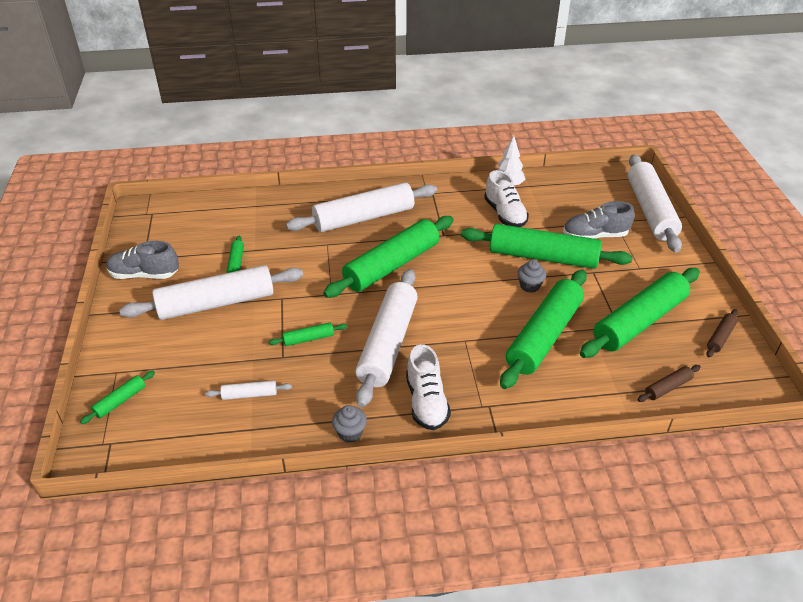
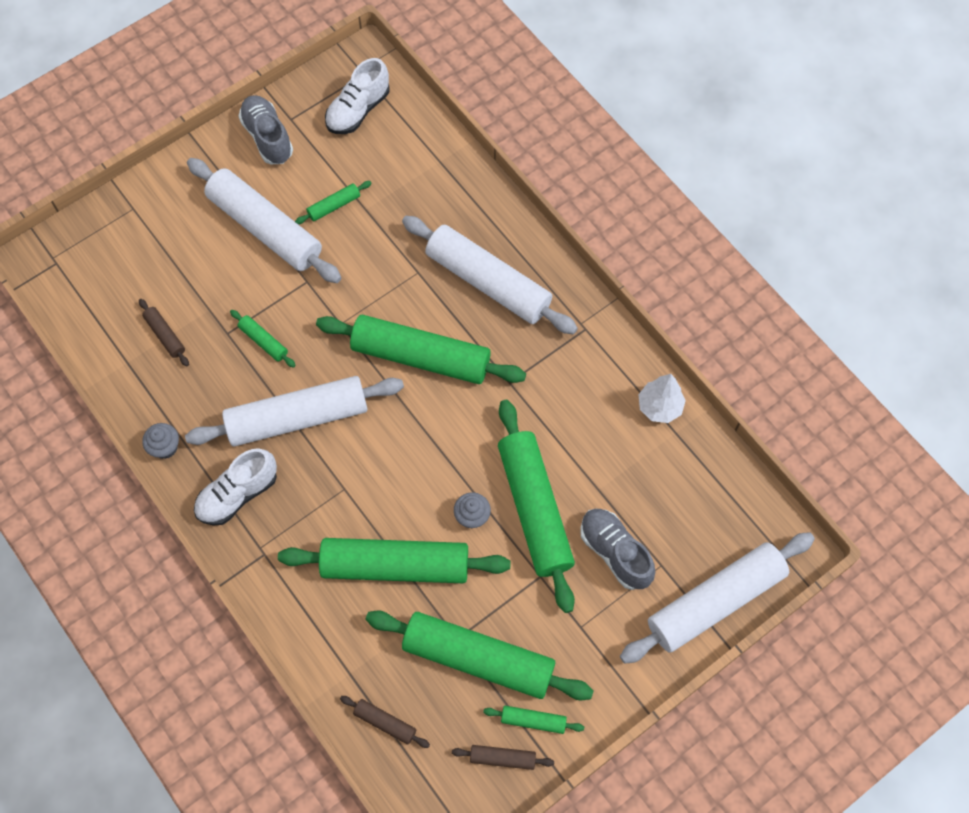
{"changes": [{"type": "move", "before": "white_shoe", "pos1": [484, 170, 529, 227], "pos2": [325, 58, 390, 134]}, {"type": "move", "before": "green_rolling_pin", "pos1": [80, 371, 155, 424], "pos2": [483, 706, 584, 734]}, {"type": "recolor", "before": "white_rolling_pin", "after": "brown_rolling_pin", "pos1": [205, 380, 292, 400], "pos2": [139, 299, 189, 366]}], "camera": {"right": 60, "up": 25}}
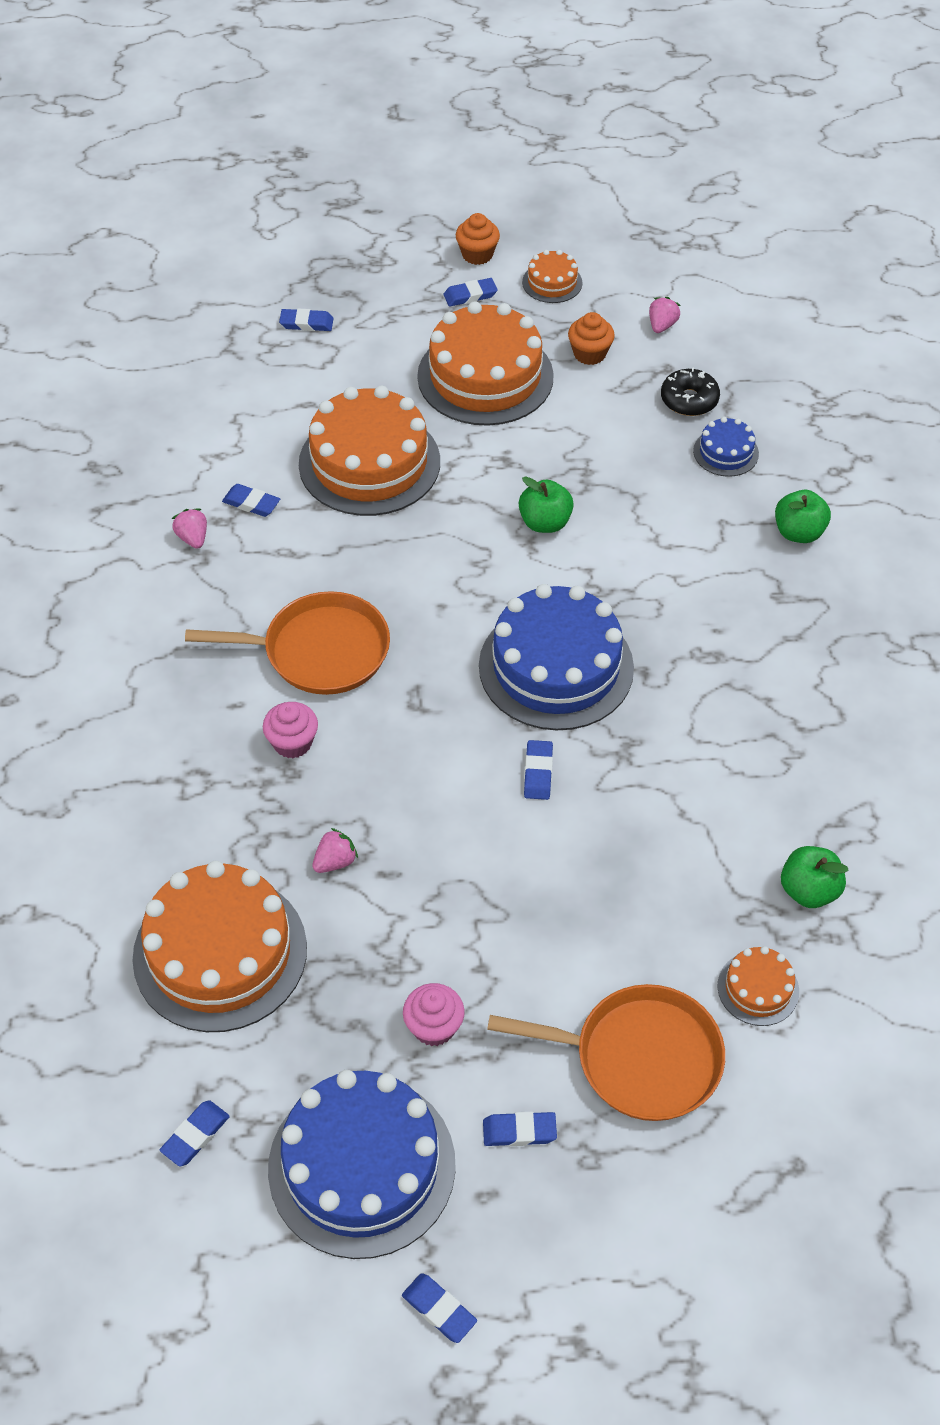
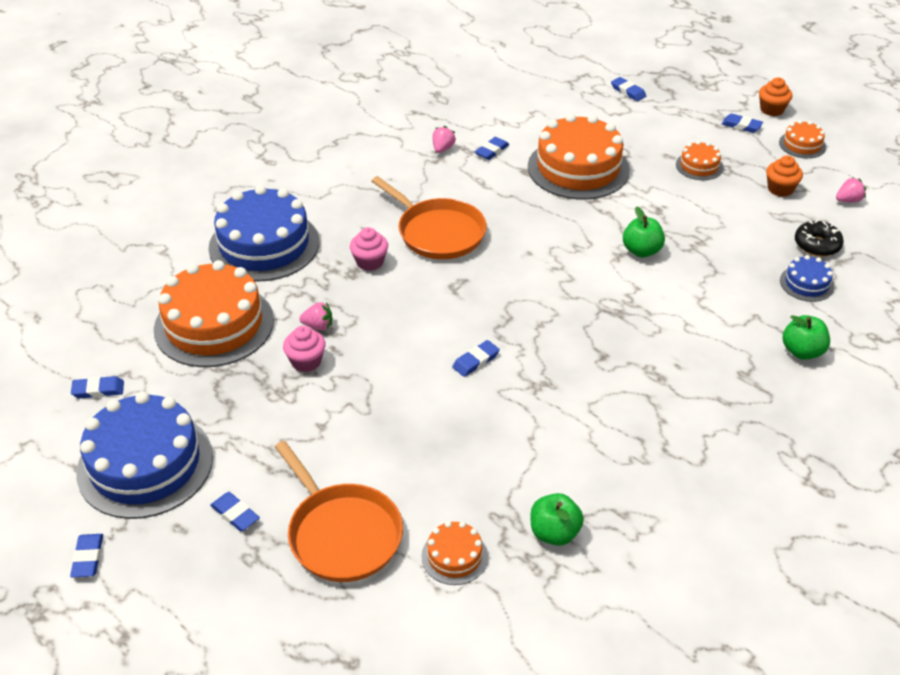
{"changes": [{"type": "resize", "before": "orange_cake", "pos1": [417, 301, 554, 426], "pos2": [676, 141, 723, 180], "scale": 0.46}, {"type": "rotate", "before": "blue_eraser", "pos1": [222, 484, 280, 517], "pos2": [475, 137, 509, 160], "turn": 60}, {"type": "move", "before": "blue_cake", "pos1": [479, 584, 634, 730], "pos2": [208, 185, 319, 282]}, {"type": "move", "before": "pink_cupcake", "pos1": [403, 983, 465, 1046], "pos2": [283, 326, 326, 372]}], "camera": {"right": 45, "up": -10}}
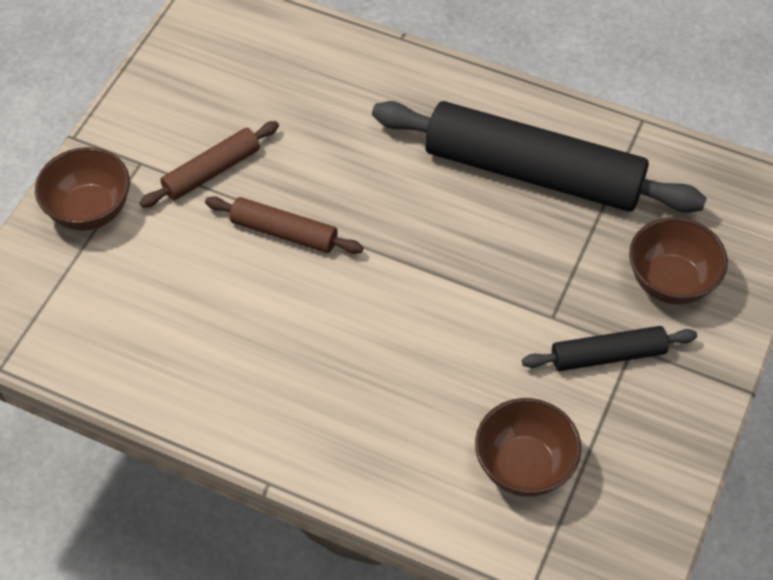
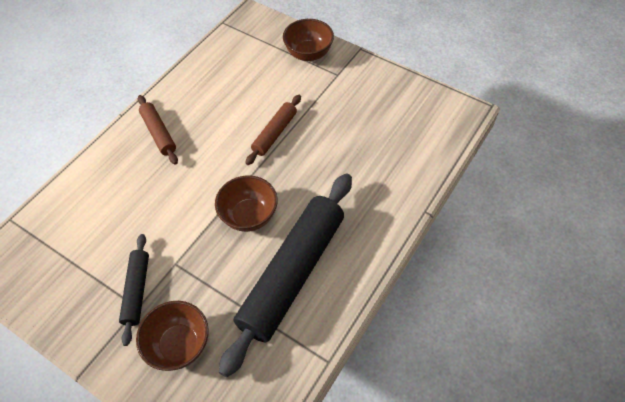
{"changes": [{"type": "move", "before": "brown_rolling_pin", "pos1": [140, 121, 279, 208], "pos2": [138, 95, 178, 165]}, {"type": "move", "before": "brown_bowl", "pos1": [475, 398, 582, 497], "pos2": [215, 175, 278, 232]}], "camera": {"right": 100, "up": 0}}
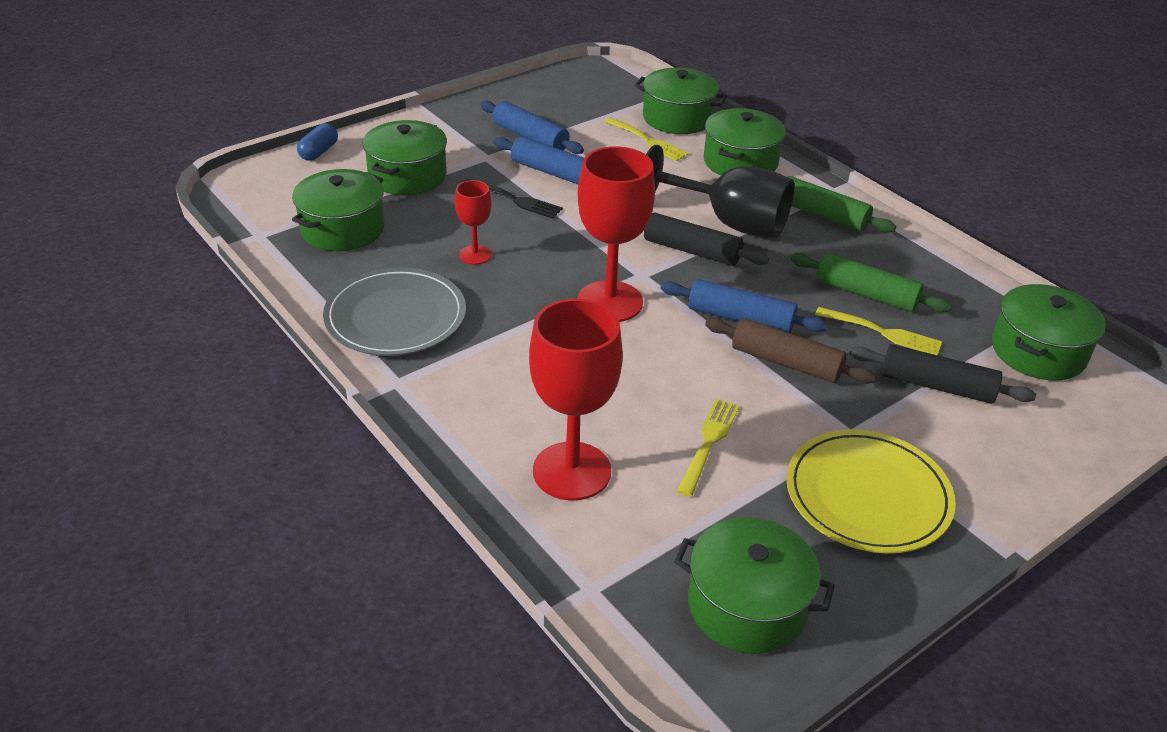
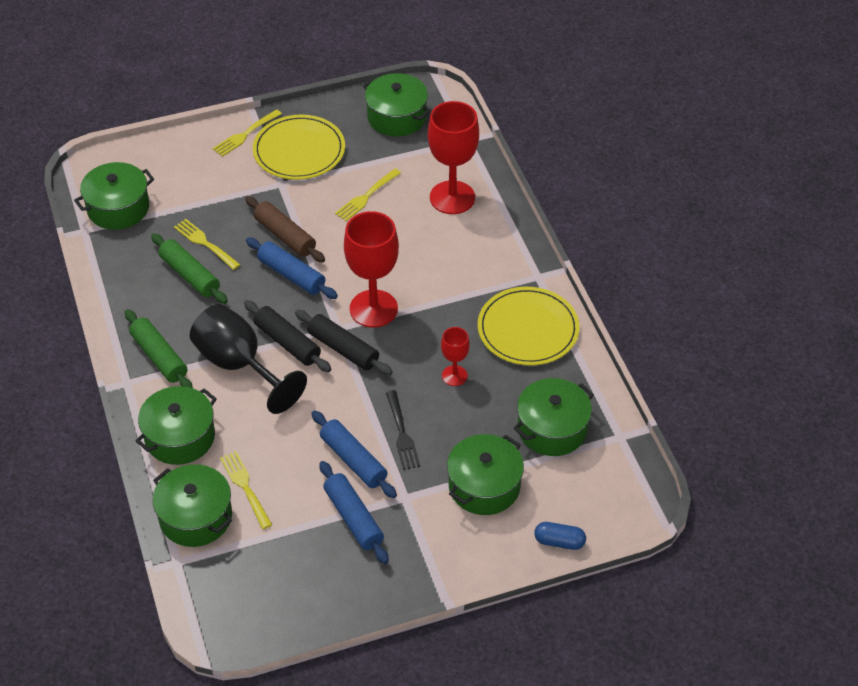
{"changes": [{"type": "rotate", "before": "blue_capsule", "pos1": [297, 123, 338, 161], "pos2": [534, 522, 586, 550], "turn": 60}, {"type": "rotate", "before": "black_fork", "pos1": [463, 179, 563, 218], "pos2": [386, 390, 420, 470], "turn": -150}, {"type": "recolor", "before": "grey_plate", "after": "yellow_plate", "pos1": [323, 268, 466, 356], "pos2": [478, 287, 580, 366]}, {"type": "move", "before": "black_rolling_pin", "pos1": [850, 344, 1036, 404], "pos2": [295, 310, 393, 375]}, {"type": "insert", "after": "yellow_fork", "pos2": [213, 109, 282, 157]}], "camera": {"right": -160, "up": 10}}
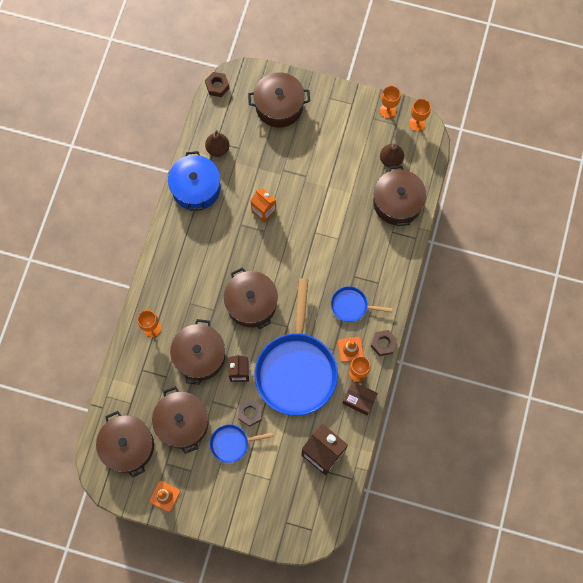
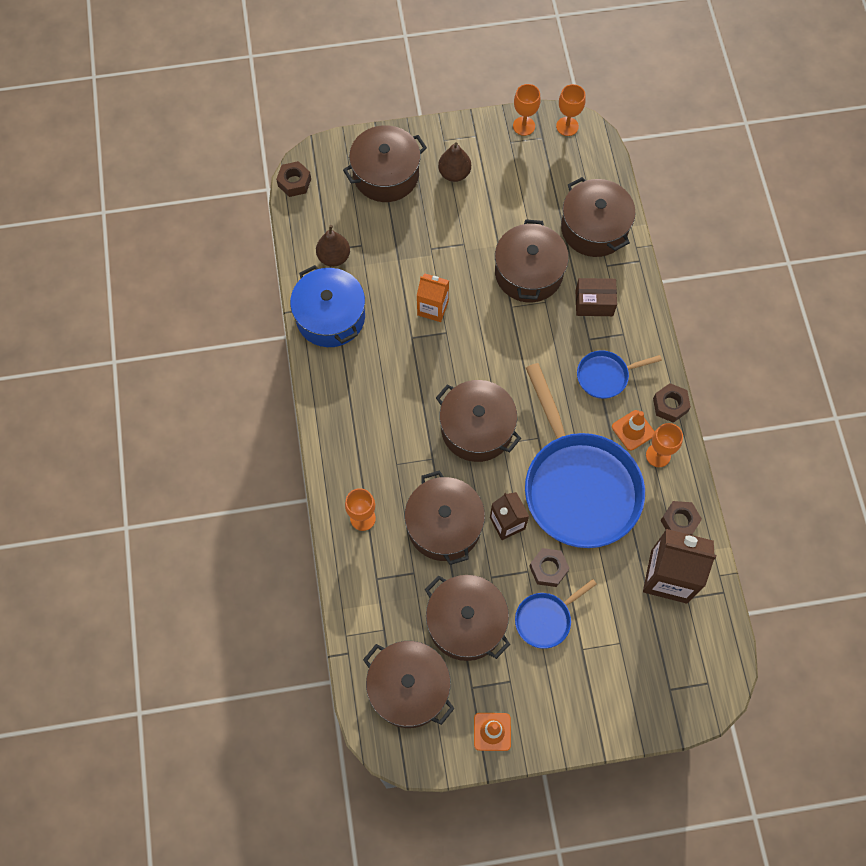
{"changes": [{"type": "move", "before": "brown_pear", "pos1": [380, 144, 404, 167], "pos2": [438, 142, 471, 182]}, {"type": "move", "before": "brown_box", "pos1": [342, 381, 378, 415], "pos2": [576, 278, 617, 316]}, {"type": "insert", "after": "brown_pot", "pos2": [495, 219, 569, 302]}, {"type": "insert", "after": "brown_nut", "pos2": [660, 501, 702, 535]}], "camera": {"right": -25, "up": -5}}
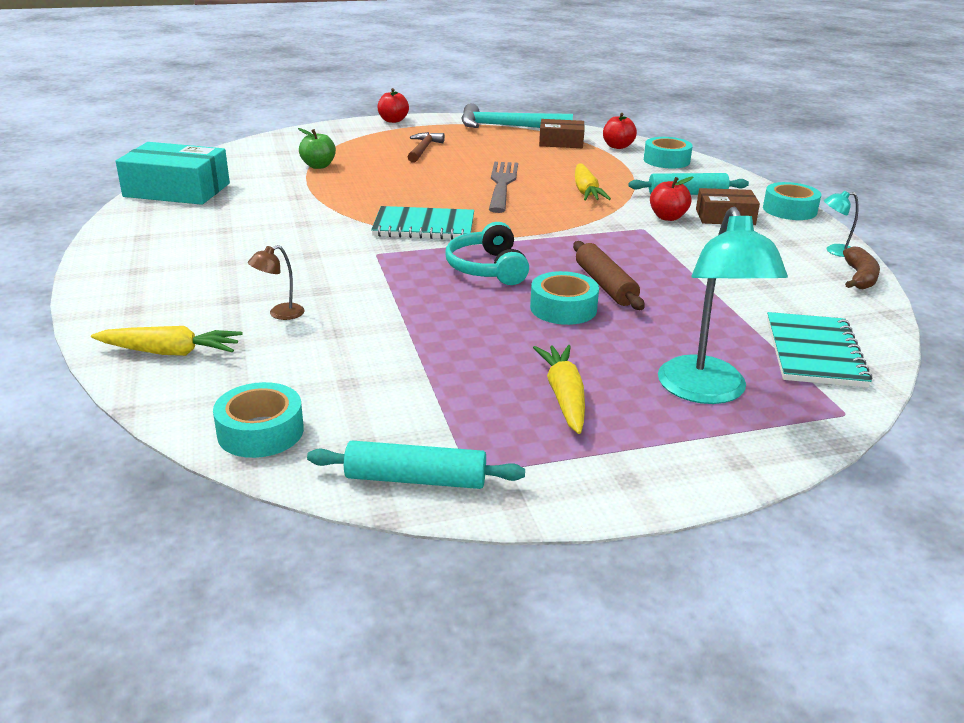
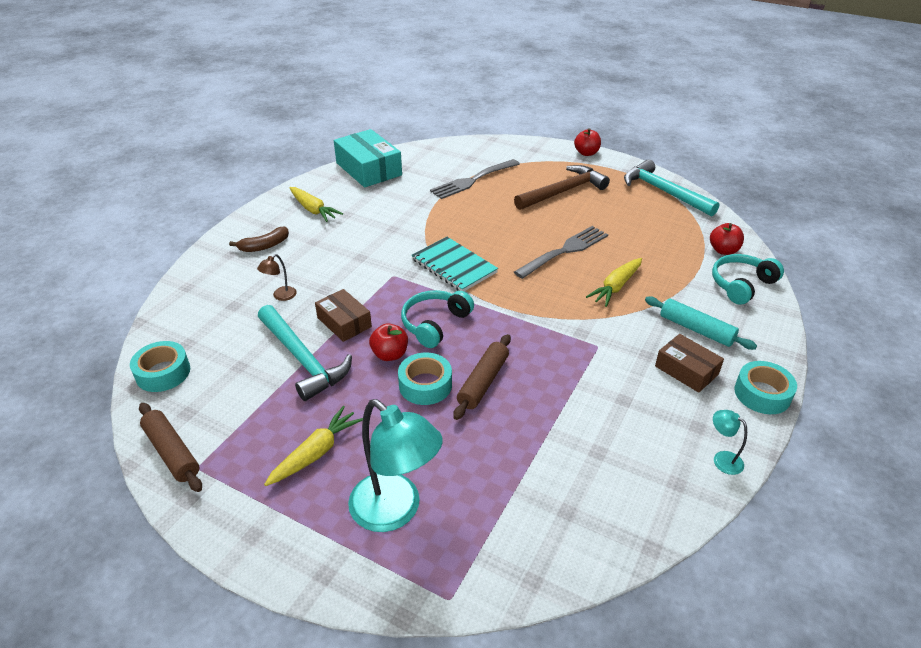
{"changes": [{"type": "move", "before": "brown_box", "pos1": [539, 119, 585, 148], "pos2": [315, 289, 372, 342]}, {"type": "replace", "before": "green_apple", "after": "grey_fork", "pos1": [298, 128, 336, 169], "pos2": [430, 159, 520, 199]}, {"type": "resize", "before": "brown_hammer", "pos1": [408, 132, 445, 163], "pos2": [514, 165, 610, 210], "scale": 1.67}, {"type": "replace", "before": "turquoise_tape", "after": "turquoise_headphones", "pos1": [644, 137, 693, 169], "pos2": [712, 254, 784, 305]}, {"type": "move", "before": "red_apple", "pos1": [650, 177, 693, 221], "pos2": [369, 324, 408, 361]}, {"type": "rotate", "before": "turquoise_lamp", "pos1": [658, 207, 788, 404], "pos2": [348, 399, 443, 532], "turn": -90}, {"type": "rotate", "before": "brown_lamp", "pos1": [248, 245, 304, 320], "pos2": [257, 254, 297, 301], "turn": -60}, {"type": "move", "before": "brown_banana", "pos1": [843, 246, 880, 289], "pos2": [229, 227, 289, 252]}, {"type": "delete", "before": "turquoise_notebook", "pos1": [767, 312, 872, 388]}, {"type": "move", "before": "yellow_carrot", "pos1": [91, 326, 242, 356], "pos2": [289, 187, 343, 222]}, {"type": "recolor", "before": "turquoise_rolling_pin", "after": "brown_rolling_pin", "pos1": [307, 441, 525, 489], "pos2": [139, 403, 202, 492]}, {"type": "insert", "after": "turquoise_hammer", "pos2": [258, 305, 352, 401]}], "camera": {"right": 45, "up": 10}}
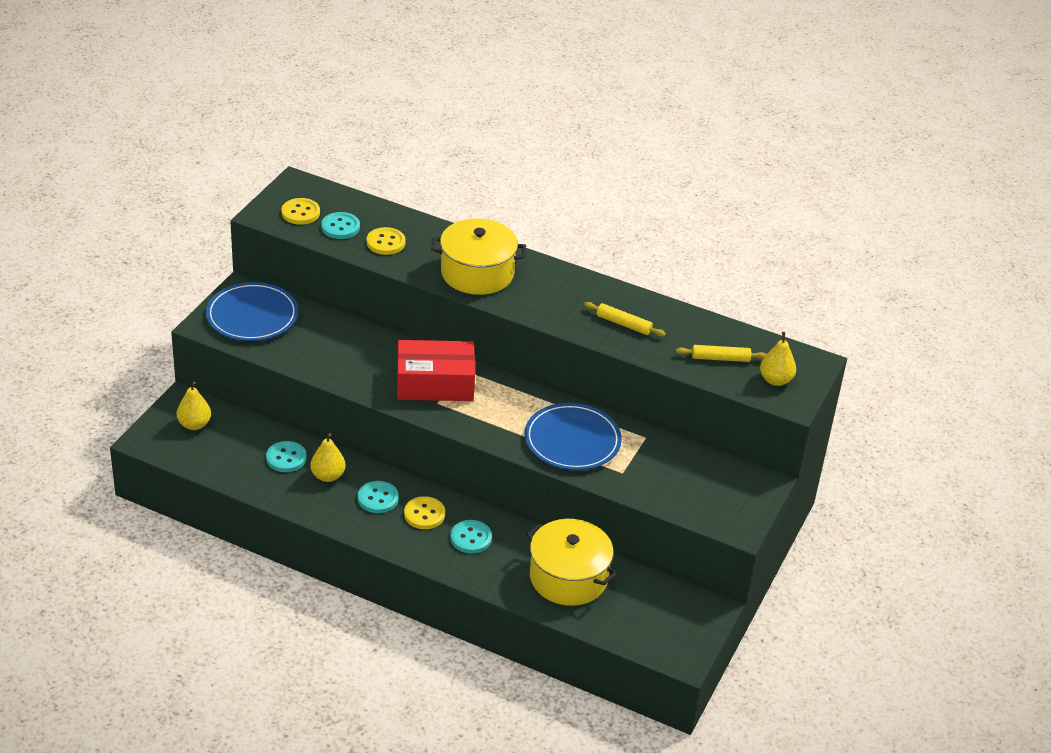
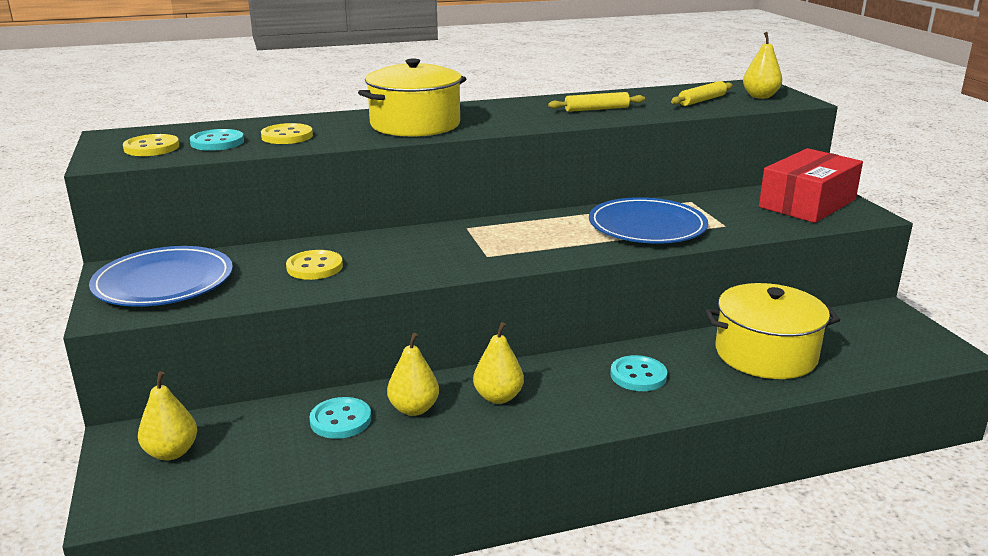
{"changes": [{"type": "move", "before": "red_box", "pos1": [397, 340, 475, 401], "pos2": [759, 148, 863, 223]}, {"type": "replace", "before": "turquoise_button", "after": "yellow_pear", "pos1": [358, 481, 399, 513], "pos2": [473, 322, 524, 404]}, {"type": "move", "before": "yellow_button", "pos1": [404, 496, 445, 529], "pos2": [286, 250, 343, 280]}], "camera": {"right": -40, "up": -15}}
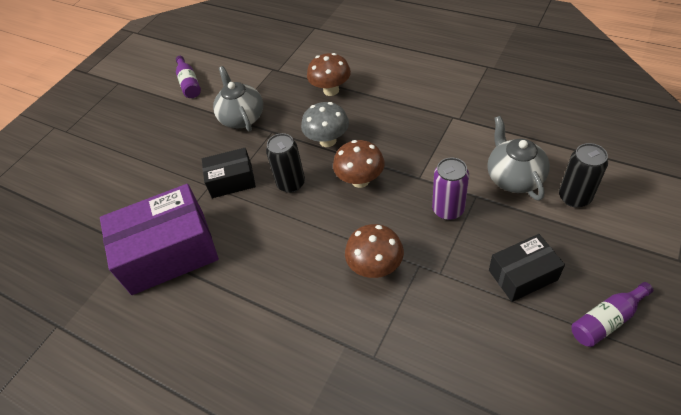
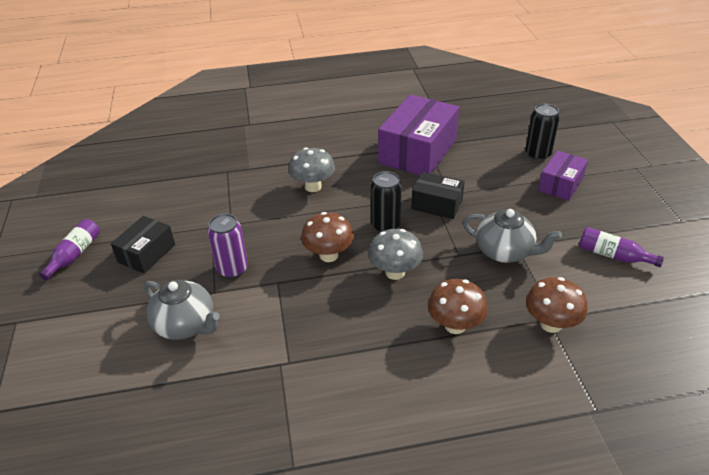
{"changes": [{"type": "move", "before": "black_can", "pos1": [559, 143, 608, 208], "pos2": [525, 104, 560, 161]}, {"type": "rotate", "before": "black_box", "pos1": [202, 148, 256, 198], "pos2": [411, 172, 465, 219], "turn": 75}, {"type": "move", "before": "brown_mushroom", "pos1": [345, 224, 404, 278], "pos2": [526, 277, 587, 333]}, {"type": "insert", "after": "grey_mushroom", "pos2": [288, 147, 335, 192]}, {"type": "insert", "after": "purple_box", "pos2": [538, 150, 588, 201]}], "camera": {"right": 135, "up": -10}}
